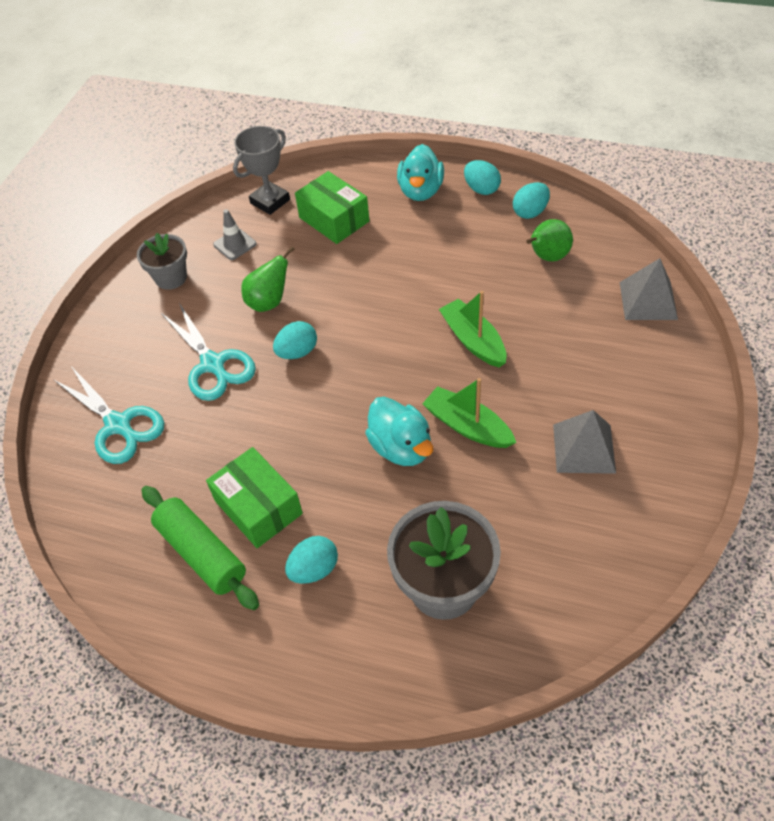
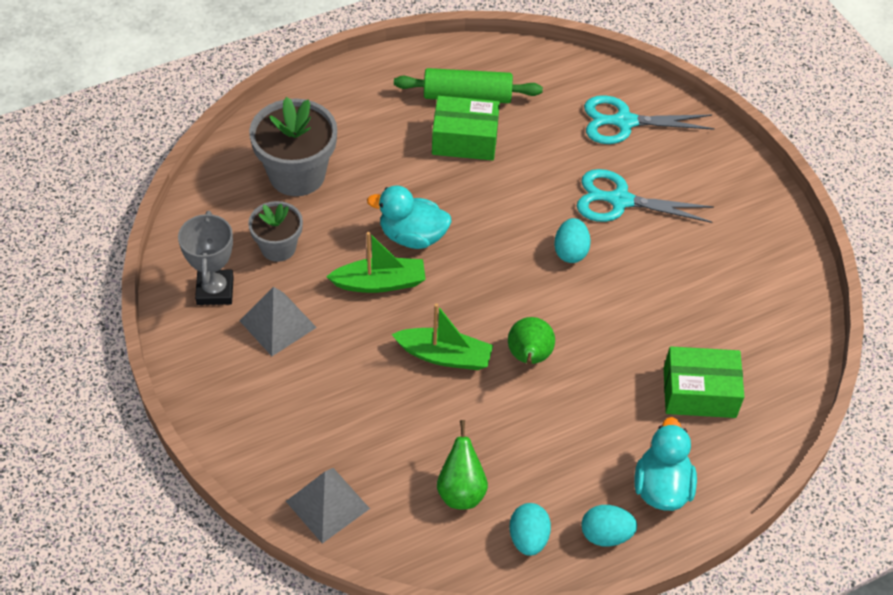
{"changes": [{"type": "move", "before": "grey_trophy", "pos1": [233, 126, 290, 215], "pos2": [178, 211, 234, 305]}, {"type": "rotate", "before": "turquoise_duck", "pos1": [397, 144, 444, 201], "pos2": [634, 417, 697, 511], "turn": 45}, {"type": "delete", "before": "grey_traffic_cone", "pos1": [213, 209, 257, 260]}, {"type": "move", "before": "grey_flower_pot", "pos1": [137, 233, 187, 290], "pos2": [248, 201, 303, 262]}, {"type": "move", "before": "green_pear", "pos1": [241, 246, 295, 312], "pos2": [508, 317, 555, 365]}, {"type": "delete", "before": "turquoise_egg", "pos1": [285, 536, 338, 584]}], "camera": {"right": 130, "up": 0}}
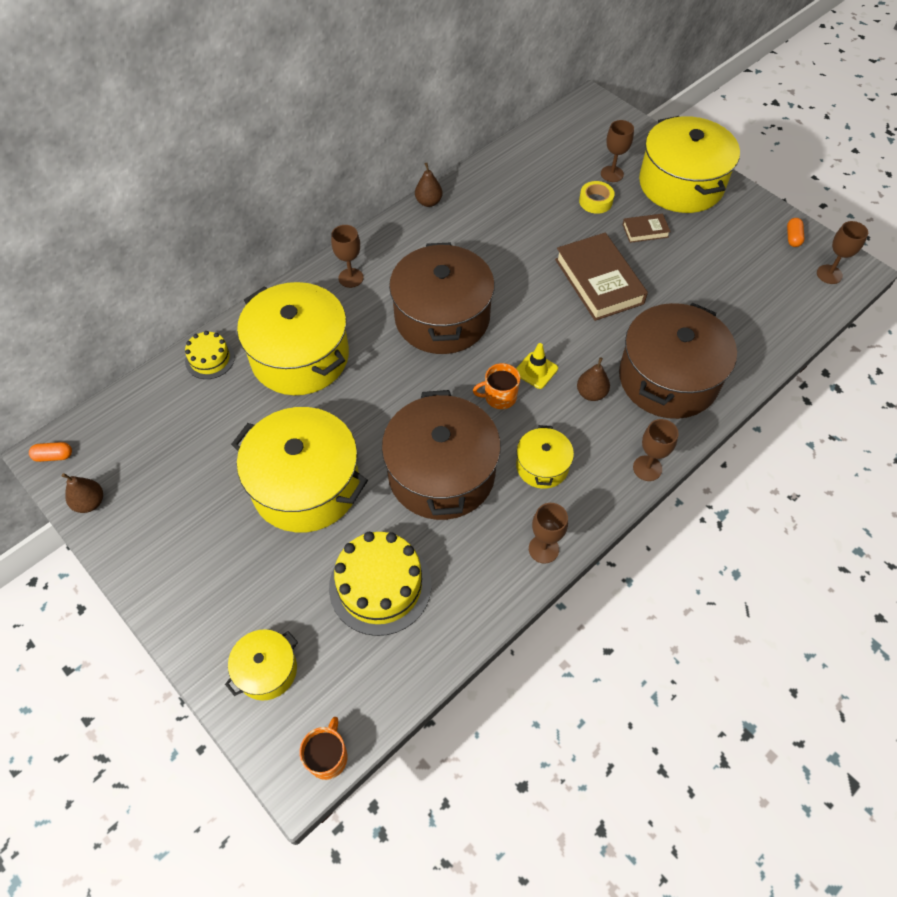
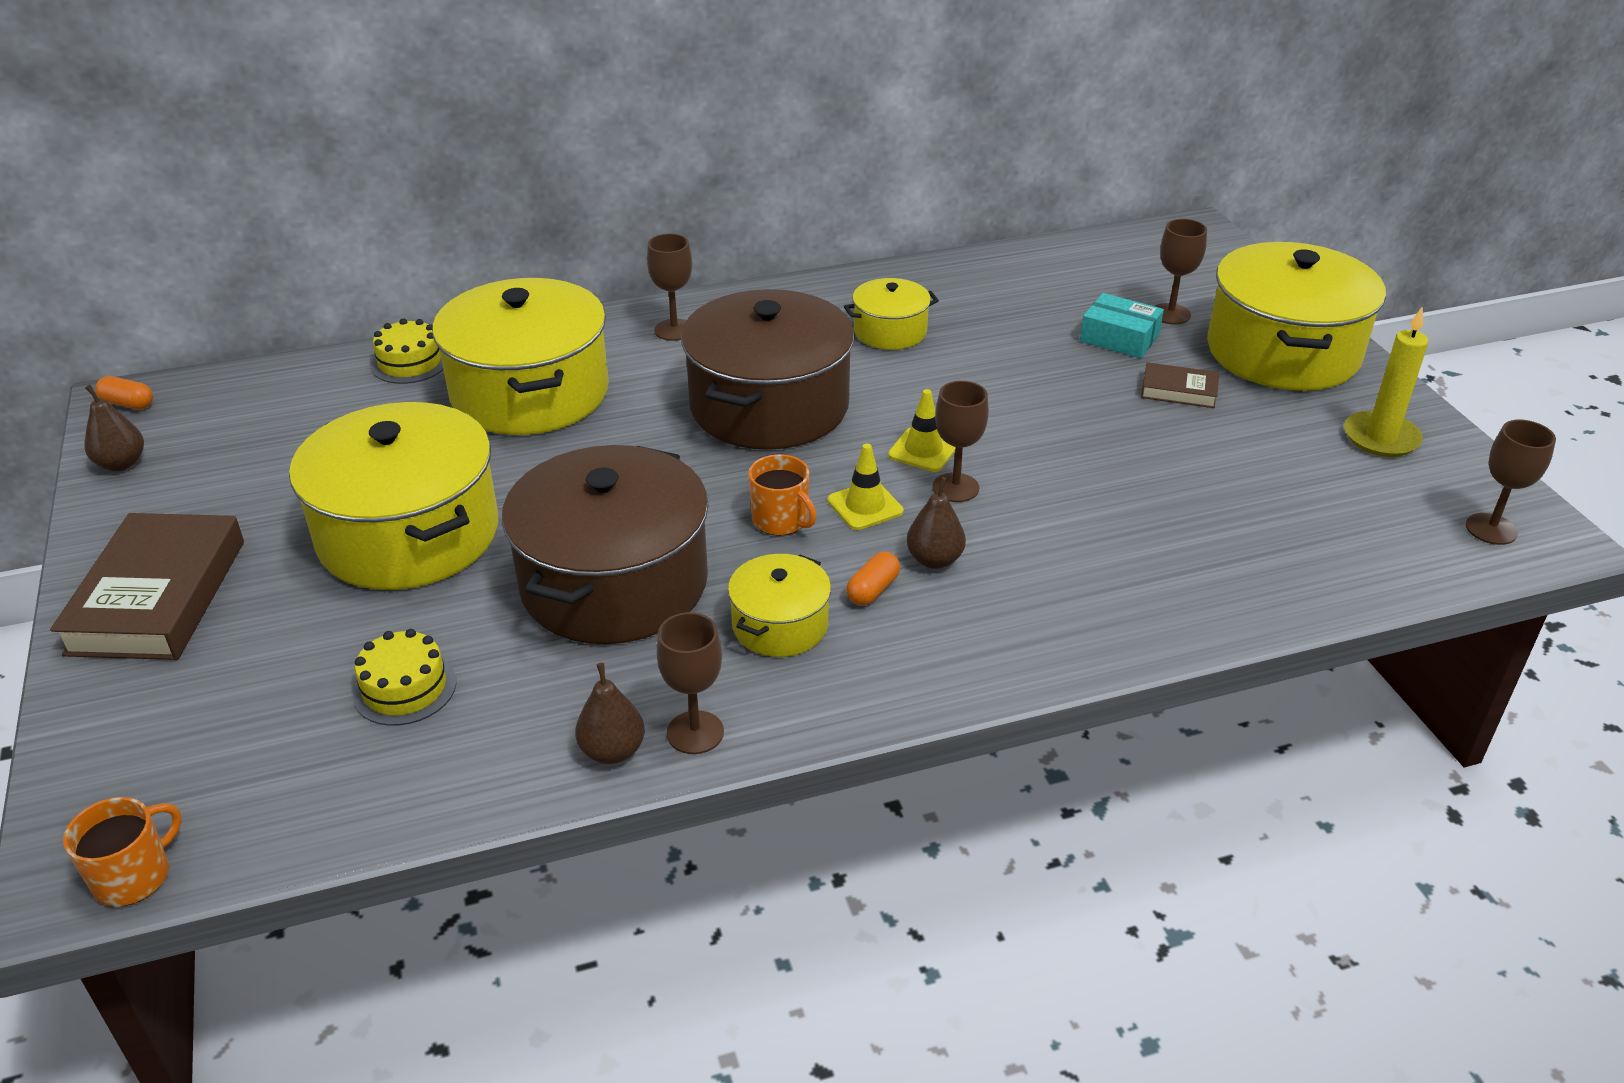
{"changes": [{"type": "move", "before": "brown_pear", "pos1": [415, 163, 443, 207], "pos2": [575, 663, 645, 764]}, {"type": "replace", "before": "yellow_tape", "after": "turquoise_box", "pos1": [579, 181, 615, 214], "pos2": [1080, 293, 1164, 358]}, {"type": "move", "before": "orange_capsule", "pos1": [787, 218, 805, 247], "pos2": [846, 552, 900, 605]}, {"type": "move", "before": "brown_book", "pos1": [555, 233, 648, 321], "pos2": [50, 513, 244, 660]}, {"type": "delete", "before": "brown_pot", "pos1": [619, 303, 737, 419]}, {"type": "rotate", "before": "orange_mug", "pos1": [473, 363, 520, 409], "pos2": [748, 454, 817, 536], "turn": -150}, {"type": "move", "before": "brown_goblet", "pos1": [633, 419, 679, 481], "pos2": [932, 381, 989, 502]}, {"type": "resize", "before": "yellow_cake", "pos1": [329, 532, 431, 636], "pos2": [352, 629, 456, 726], "scale": 0.56}, {"type": "move", "before": "yellow_pot", "pos1": [225, 629, 298, 700], "pos2": [844, 278, 939, 350]}, {"type": "insert", "after": "yellow_candle", "pos2": [1344, 307, 1429, 457]}, {"type": "insert", "after": "yellow_traffic_cone", "pos2": [888, 389, 955, 472]}], "camera": {"right": 25, "up": -20}}
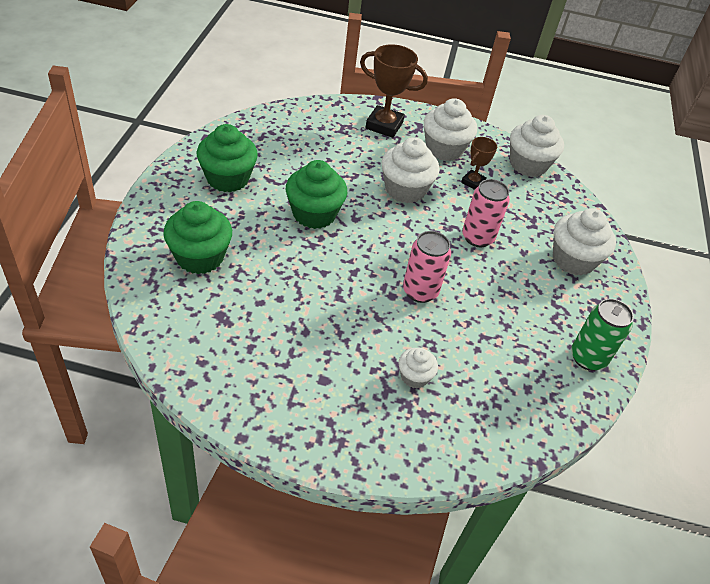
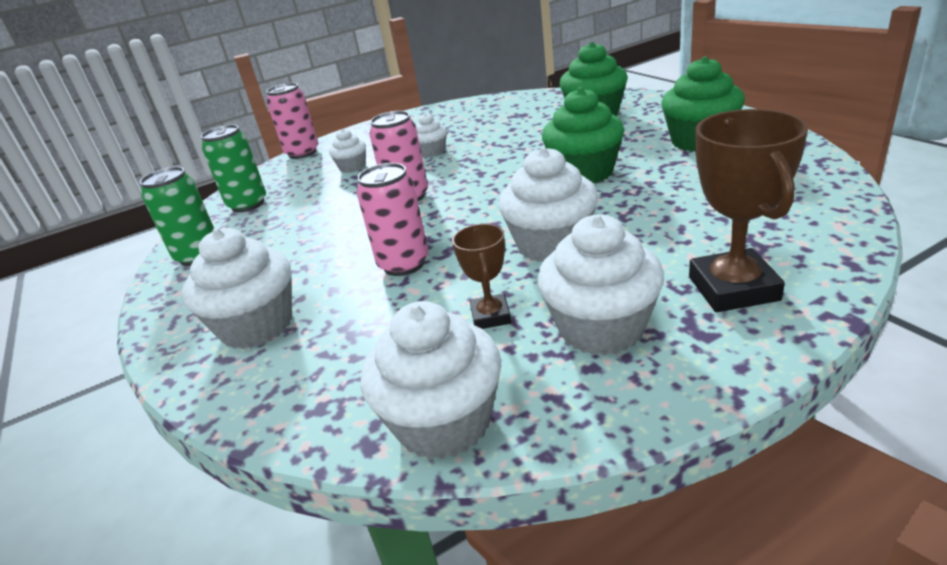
{"changes": [{"type": "rotate", "before": "brown_trophy", "pos1": [360, 44, 428, 138], "pos2": [689, 109, 808, 312], "turn": -75}, {"type": "insert", "after": "pink_can", "pos2": [266, 83, 318, 159]}, {"type": "insert", "after": "white_cupcake", "pos2": [416, 113, 447, 157]}, {"type": "insert", "after": "green_can", "pos2": [201, 125, 266, 213]}], "camera": {"right": 150, "up": -15}}
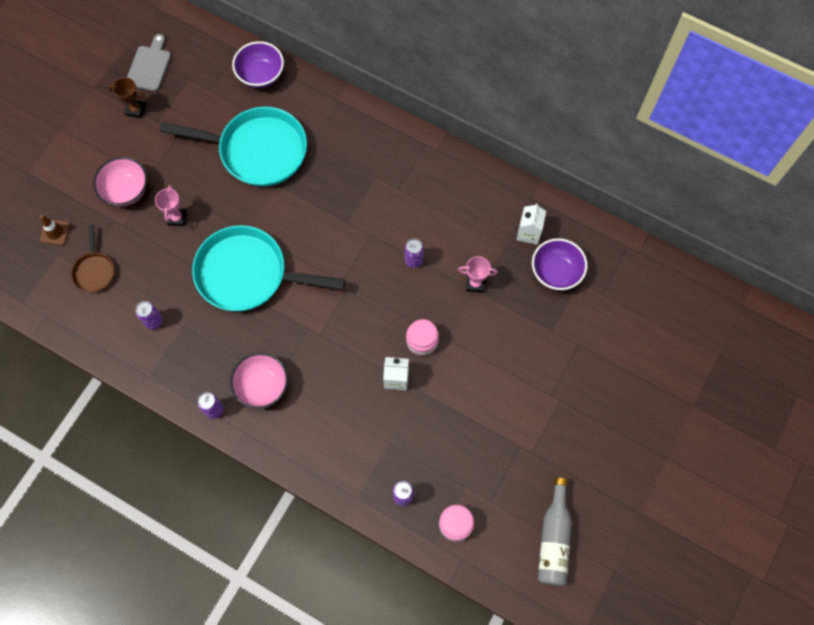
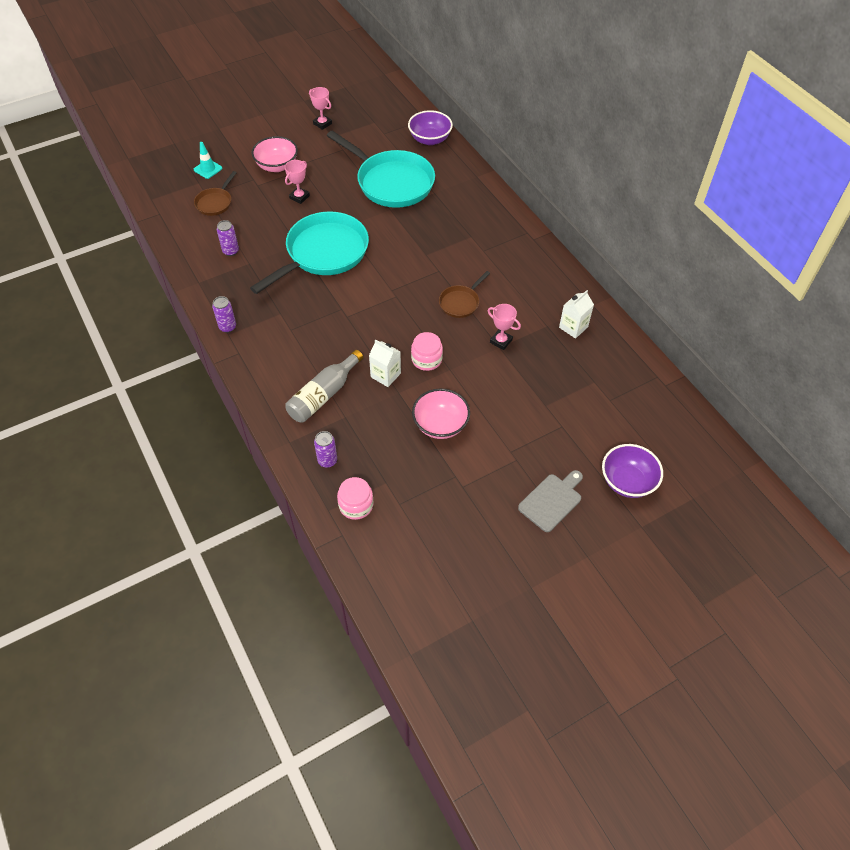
{"changes": [{"type": "move", "before": "grey_cutting_board", "pos1": [127, 34, 171, 91], "pos2": [518, 470, 583, 532]}, {"type": "recolor", "before": "brown_trophy", "after": "pink_trophy", "pos1": [108, 77, 146, 118], "pos2": [309, 87, 332, 130]}, {"type": "recolor", "before": "brown_traffic_cone", "after": "turquoise_traffic_cone", "pos1": [40, 215, 70, 246], "pos2": [194, 142, 222, 179]}, {"type": "rotate", "before": "turquoise_pan", "pos1": [192, 225, 345, 311], "pos2": [250, 211, 369, 294], "turn": 90}, {"type": "replace", "before": "purple_can", "after": "brown_pan", "pos1": [405, 238, 424, 268], "pos2": [439, 271, 490, 318]}, {"type": "move", "before": "purple_bowl", "pos1": [532, 238, 587, 290], "pos2": [602, 444, 663, 498]}, {"type": "move", "before": "pink_bowl", "pos1": [230, 353, 288, 409], "pos2": [412, 388, 470, 439]}, {"type": "move", "before": "grey_bottle", "pos1": [538, 478, 572, 586], "pos2": [286, 350, 363, 423]}], "camera": {"right": 30, "up": -15}}
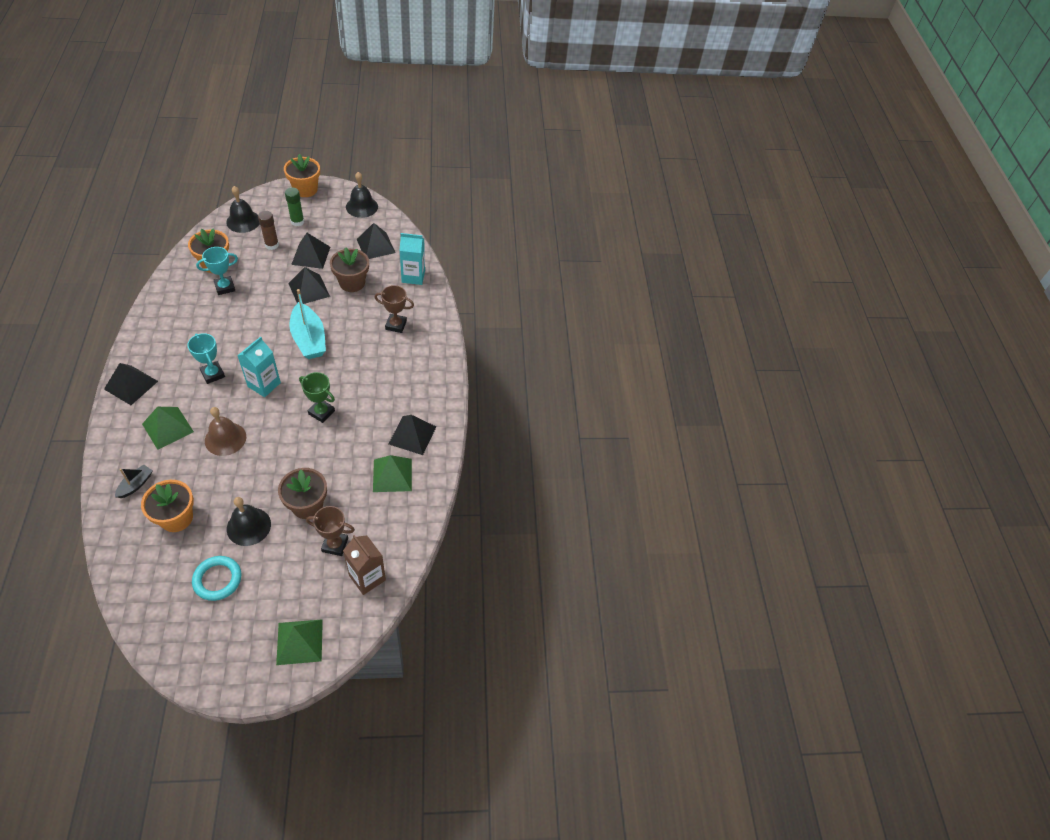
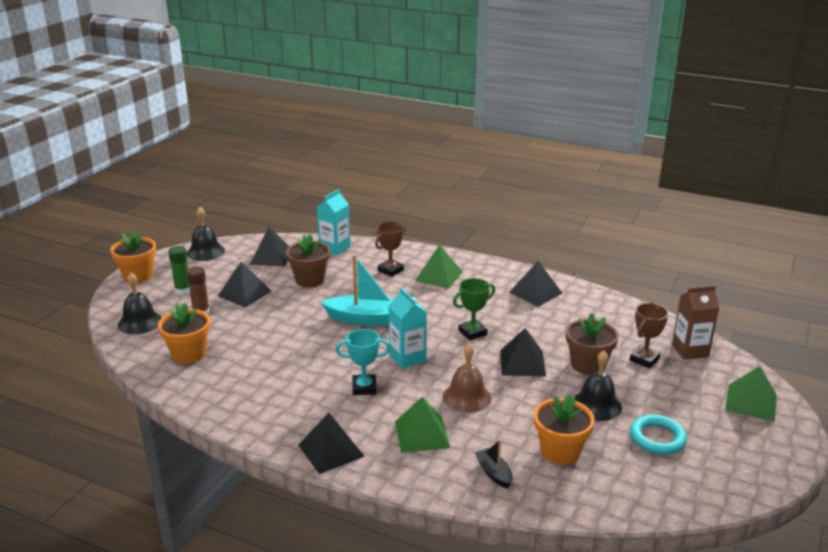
{"changes": [{"type": "delete", "before": "turquoise_trophy", "pos1": [196, 247, 238, 295]}, {"type": "move", "before": "black_pyramid", "pos1": [288, 267, 330, 304], "pos2": [500, 328, 546, 377]}, {"type": "move", "before": "green_pyramid", "pos1": [373, 455, 412, 492], "pos2": [415, 245, 463, 289]}], "camera": {"right": -55, "up": -25}}
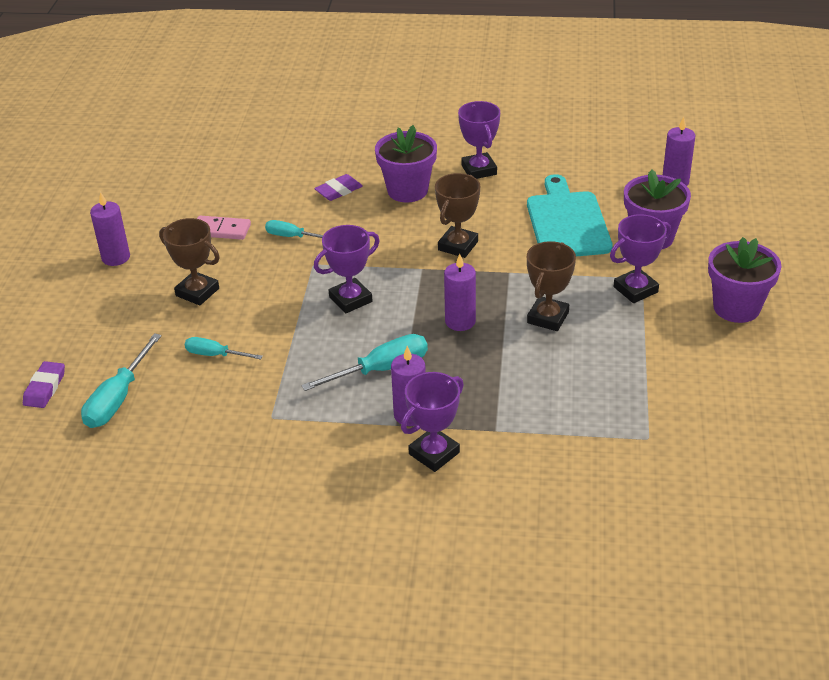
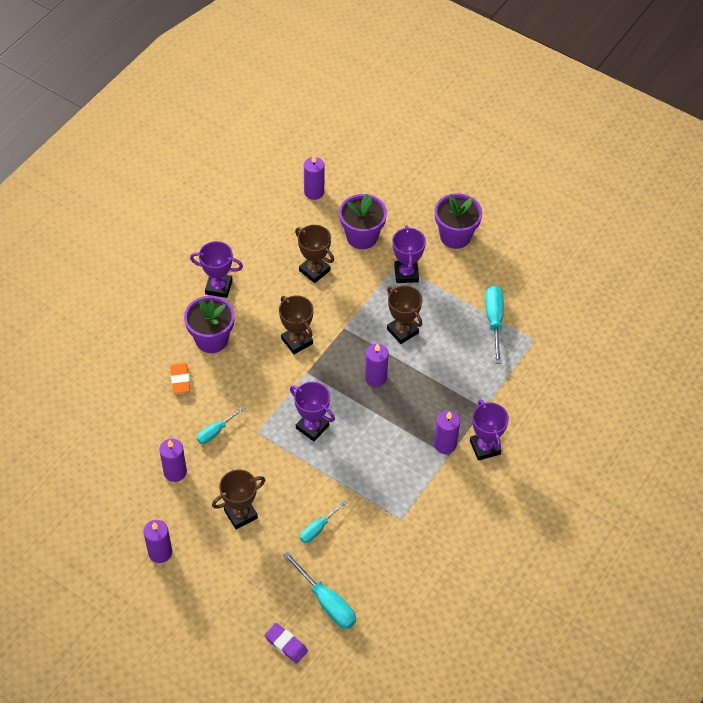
{"changes": [{"type": "recolor", "before": "purple_eraser", "after": "orange_eraser", "pos1": [314, 174, 363, 201], "pos2": [170, 363, 190, 394]}, {"type": "replace", "before": "turquoise_cutting_board", "after": "brown_trophy", "pos1": [527, 174, 613, 256], "pos2": [295, 225, 334, 283]}, {"type": "replace", "before": "pink_domino", "after": "purple_candle", "pos1": [197, 216, 251, 240], "pos2": [159, 438, 187, 482]}, {"type": "rotate", "before": "purple_trophy", "pos1": [314, 225, 380, 313], "pos2": [290, 382, 335, 441], "turn": -45}, {"type": "move", "before": "turquoise_screwdriver", "pos1": [301, 334, 428, 391], "pos2": [485, 286, 504, 364]}], "camera": {"right": -65, "up": 15}}
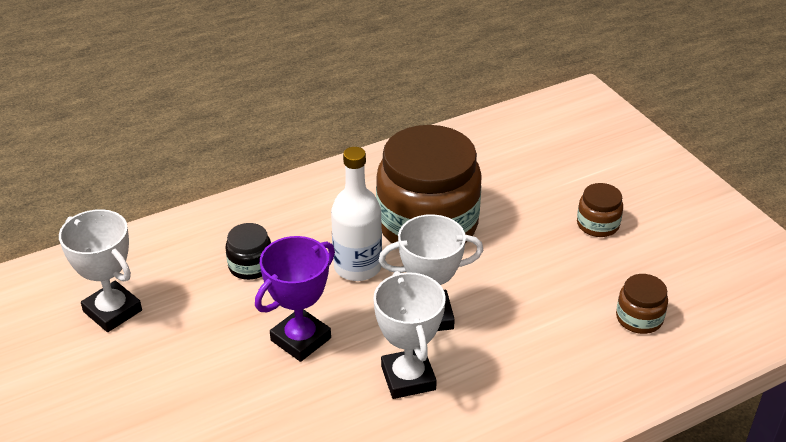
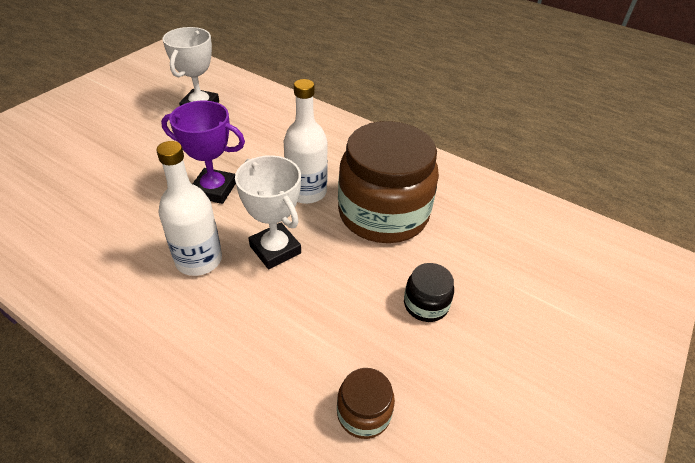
{"changes": [{"type": "delete", "before": "brown_jar", "pos1": [577, 183, 623, 237]}, {"type": "move", "before": "black_jar", "pos1": [226, 223, 271, 280], "pos2": [404, 263, 454, 322]}, {"type": "replace", "before": "white_trophy", "after": "white_bottle", "pos1": [373, 271, 446, 399], "pos2": [156, 141, 222, 276]}], "camera": {"right": 60, "up": 5}}
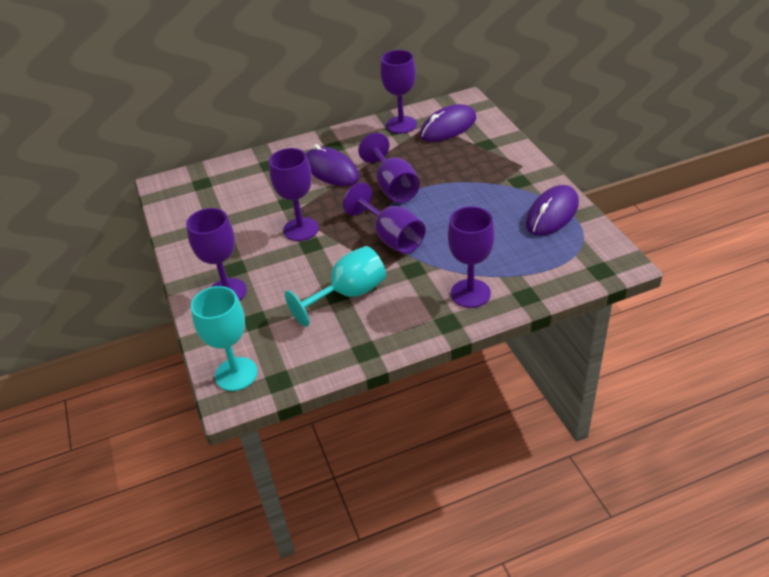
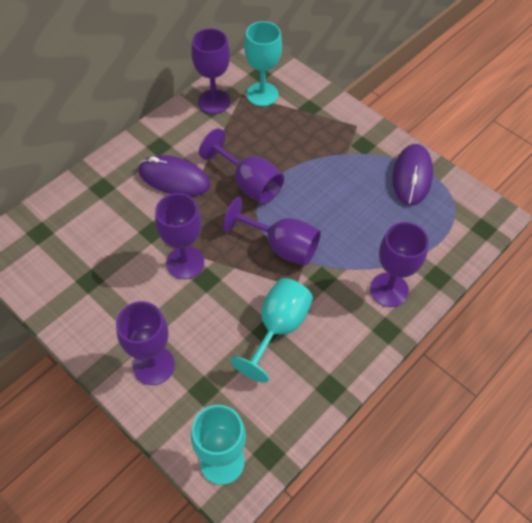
{"changes": [{"type": "replace", "before": "purple_mouse", "after": "turquoise_goblet", "pos1": [420, 104, 476, 142], "pos2": [244, 21, 282, 107]}], "camera": {"right": -30, "up": 15}}
